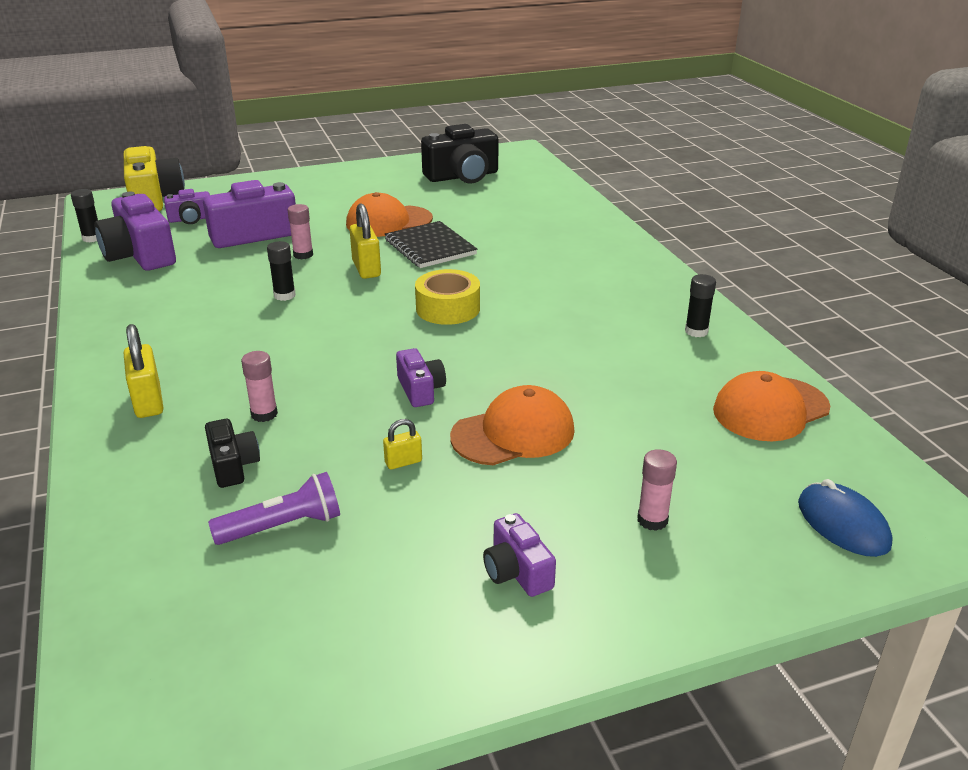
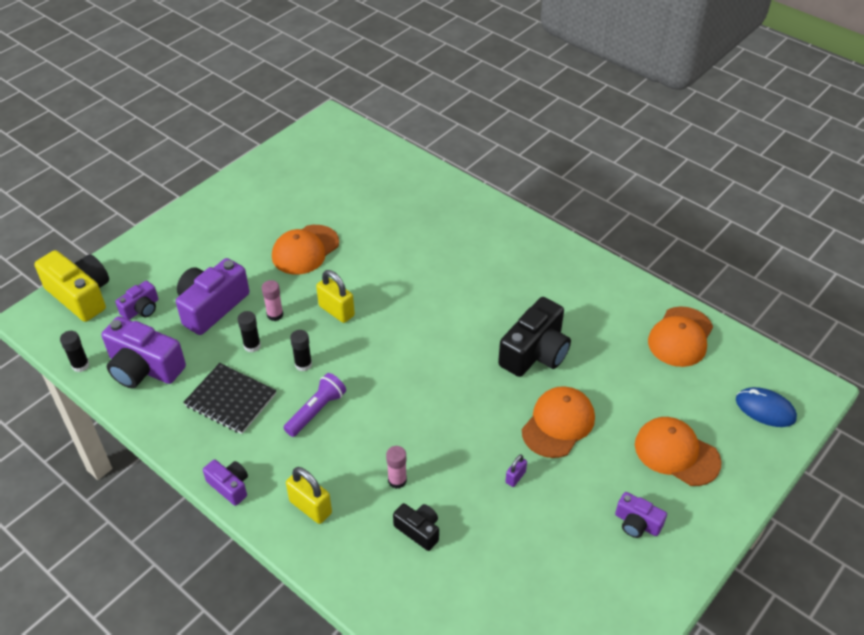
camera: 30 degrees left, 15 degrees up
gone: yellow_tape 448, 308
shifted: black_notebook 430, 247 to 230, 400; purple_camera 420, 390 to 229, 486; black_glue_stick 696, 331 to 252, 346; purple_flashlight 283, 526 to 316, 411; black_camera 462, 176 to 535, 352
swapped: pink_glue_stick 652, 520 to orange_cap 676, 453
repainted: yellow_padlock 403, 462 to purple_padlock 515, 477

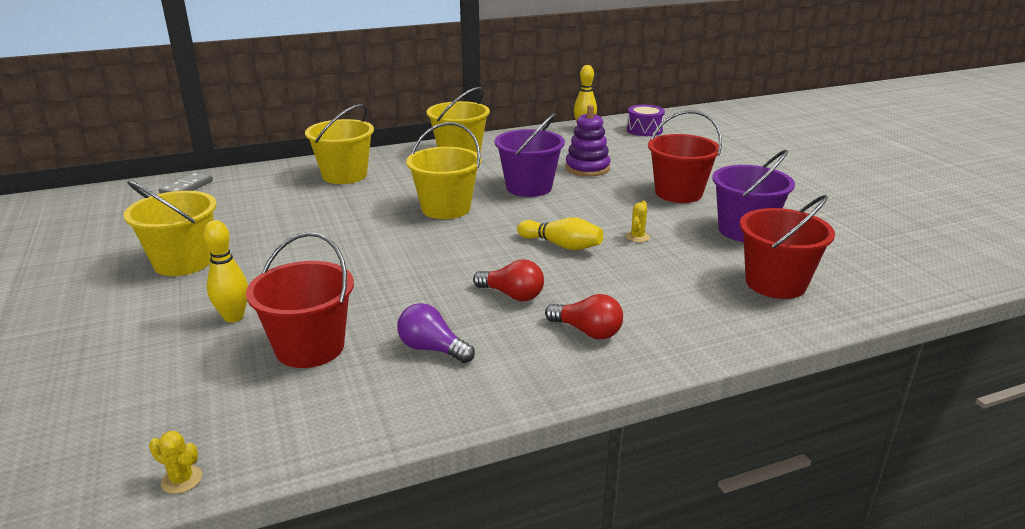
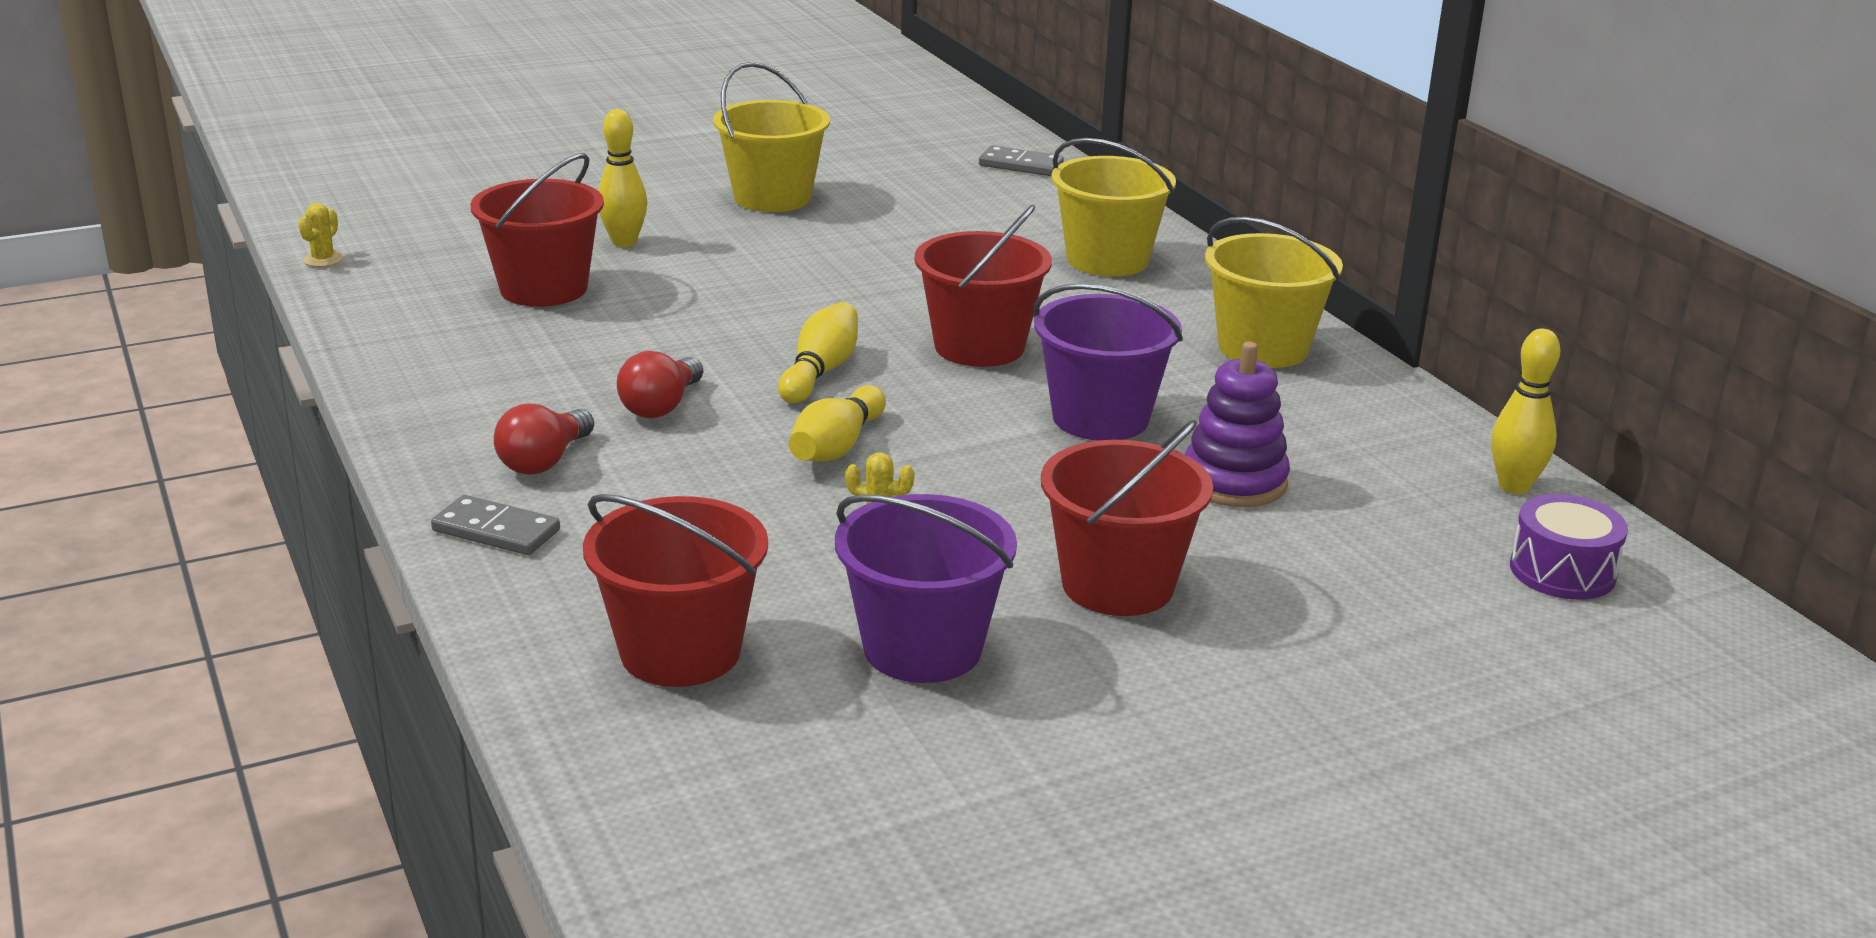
camera: 85 degrees right, 0 degrees up
gone: purple_light_bulb 432, 349
new: grey_domino 496, 531; yellow_bowling_pin 820, 372
repainted: yellow_bucket 446, 208 to red_bucket 979, 347

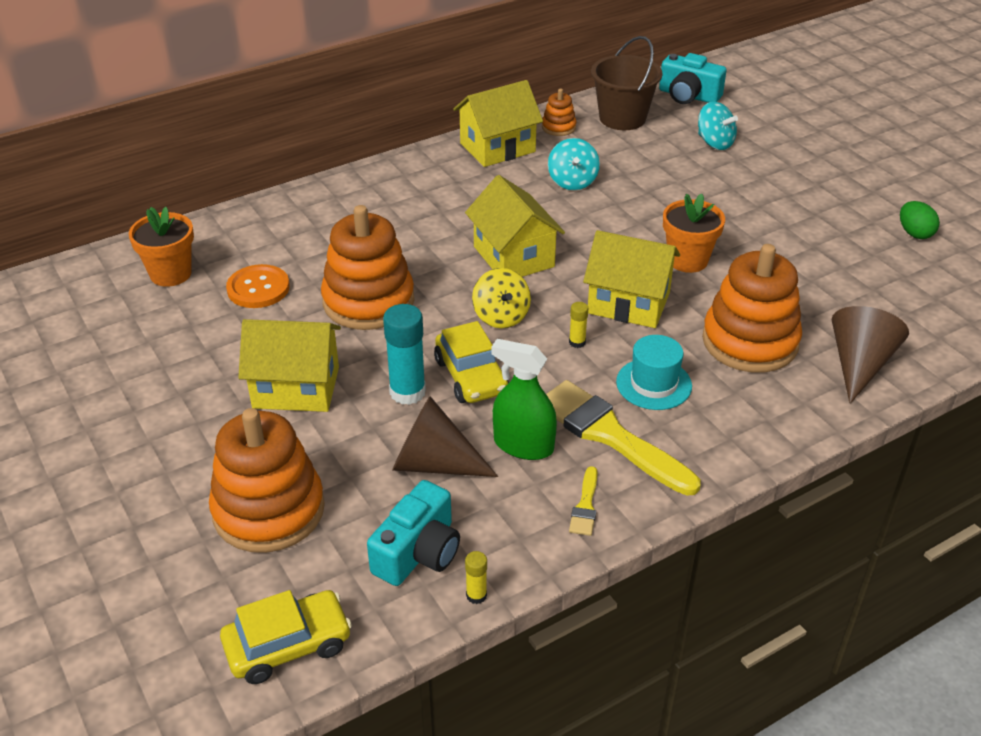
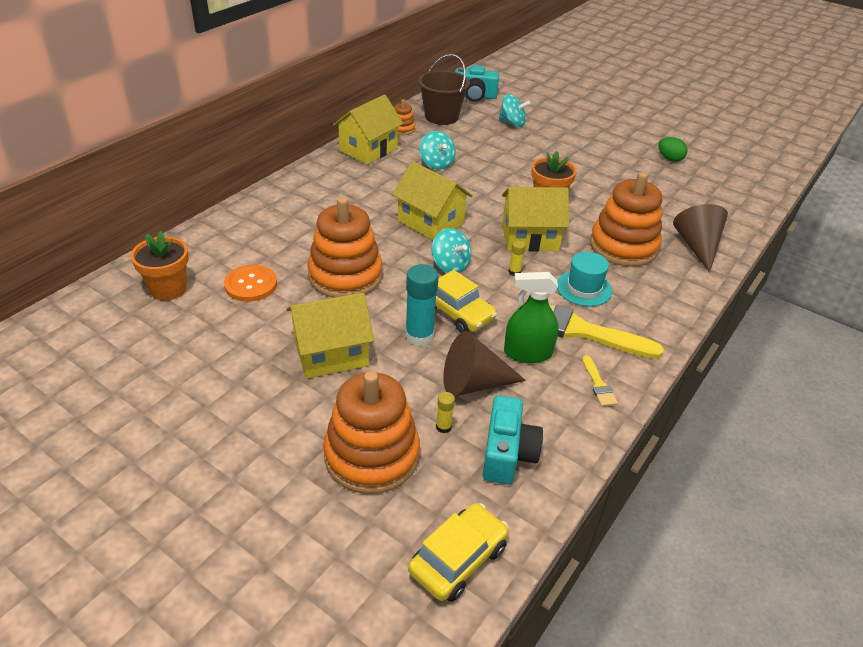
camera: 25 degrees left, 0 degrees up
shifted: yellow_glue_stick 476, 595 to 443, 427
repainted: yellow_spinning_top 501, 316 to turquoise_spinning_top 450, 265

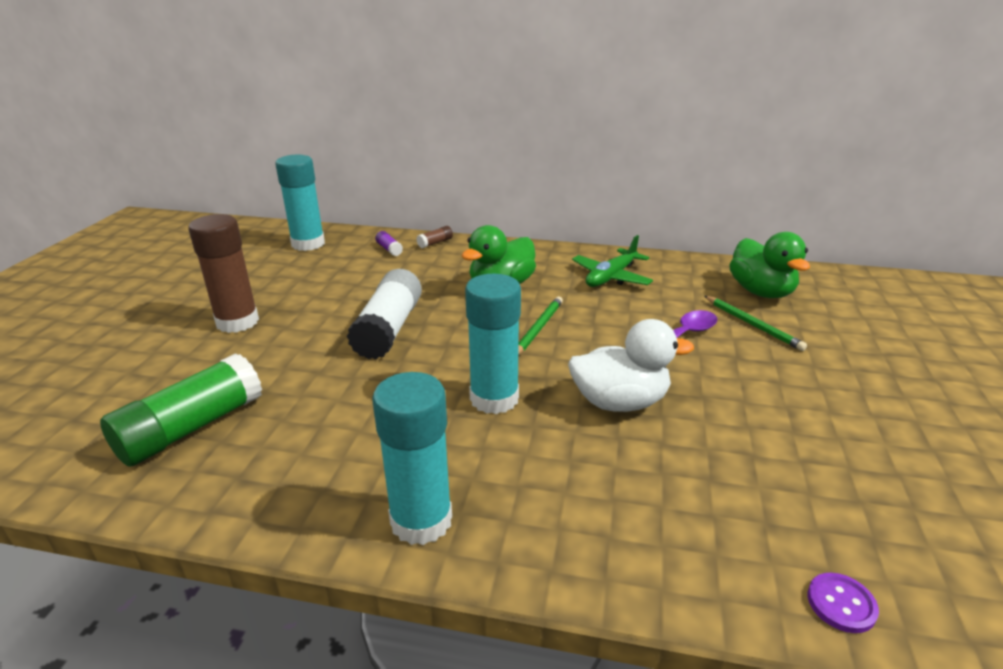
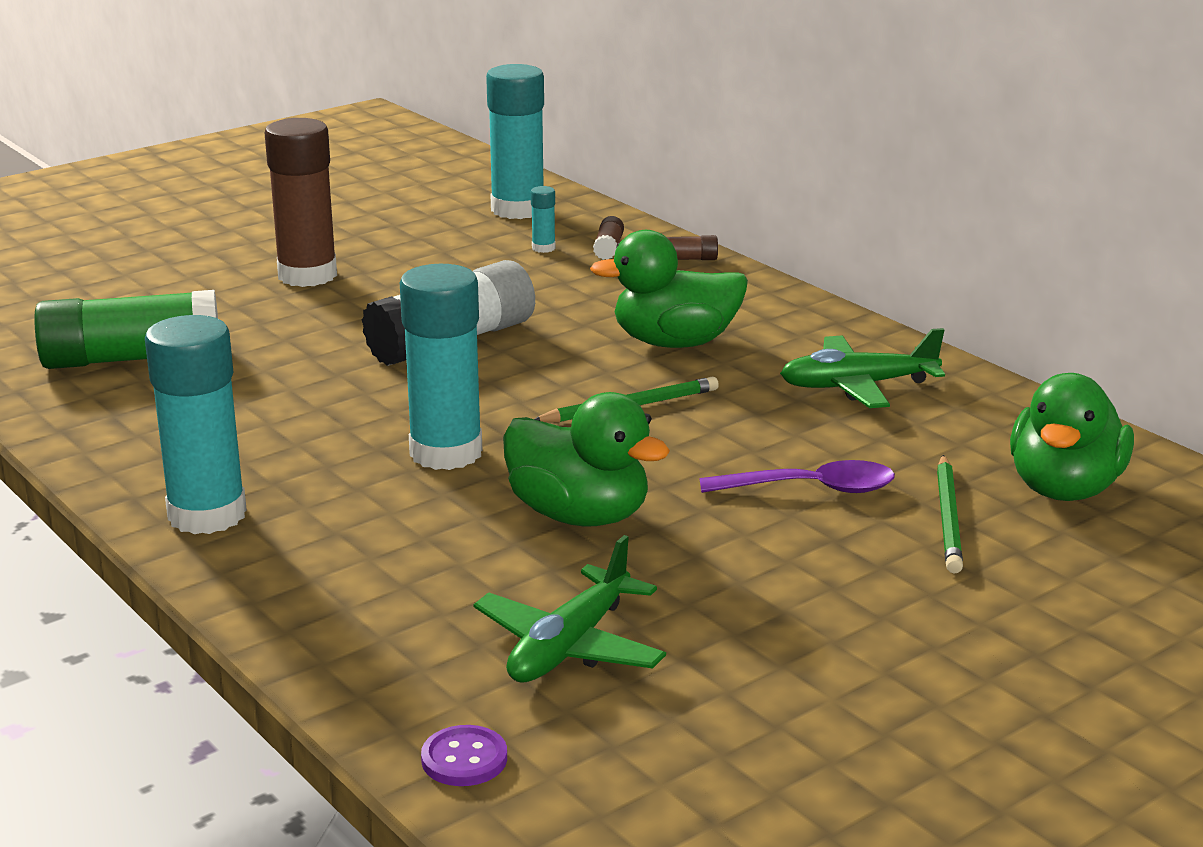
camera: 40 degrees right, 5 degrees down
new: green_plane 570, 646; turquoise_glue_stick 543, 248
repainted: white_duck 620, 402 to green_duck 579, 515; purple_glue_stick 389, 249 to brown_glue_stick 608, 248

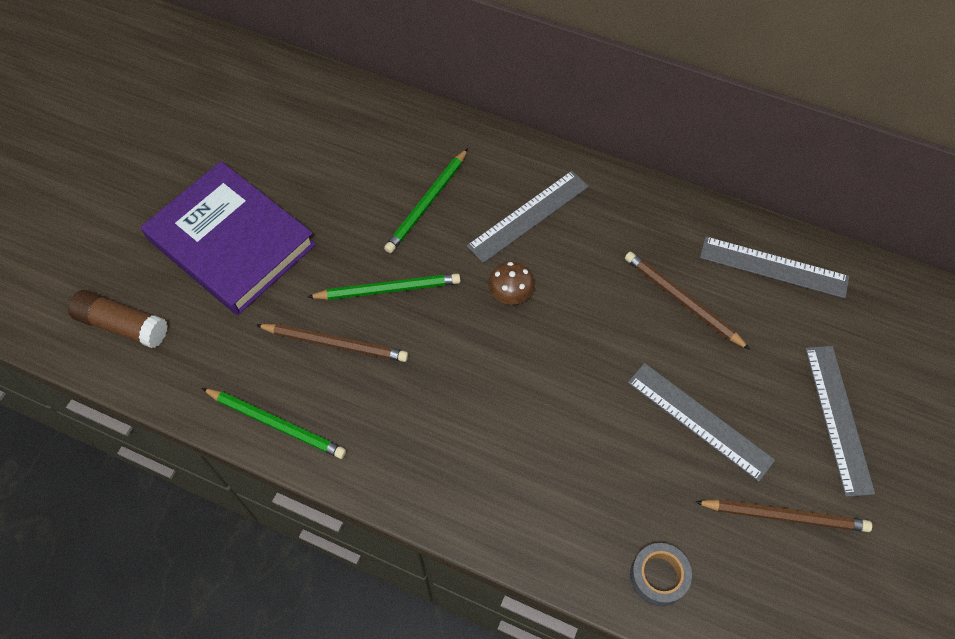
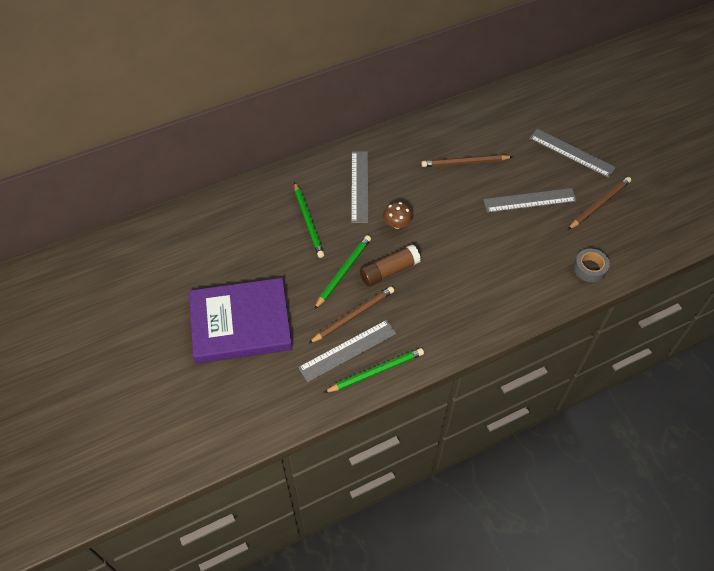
camera: 50 degrees left, 5 degrees down
shifted: grey_ruler 773, 267 to 348, 350; brown_glue_stick 123, 325 to 389, 271

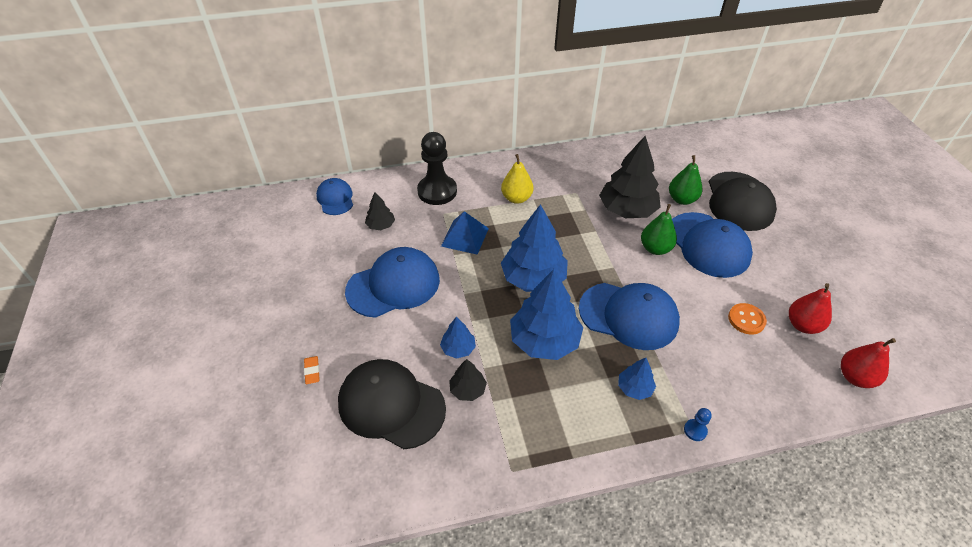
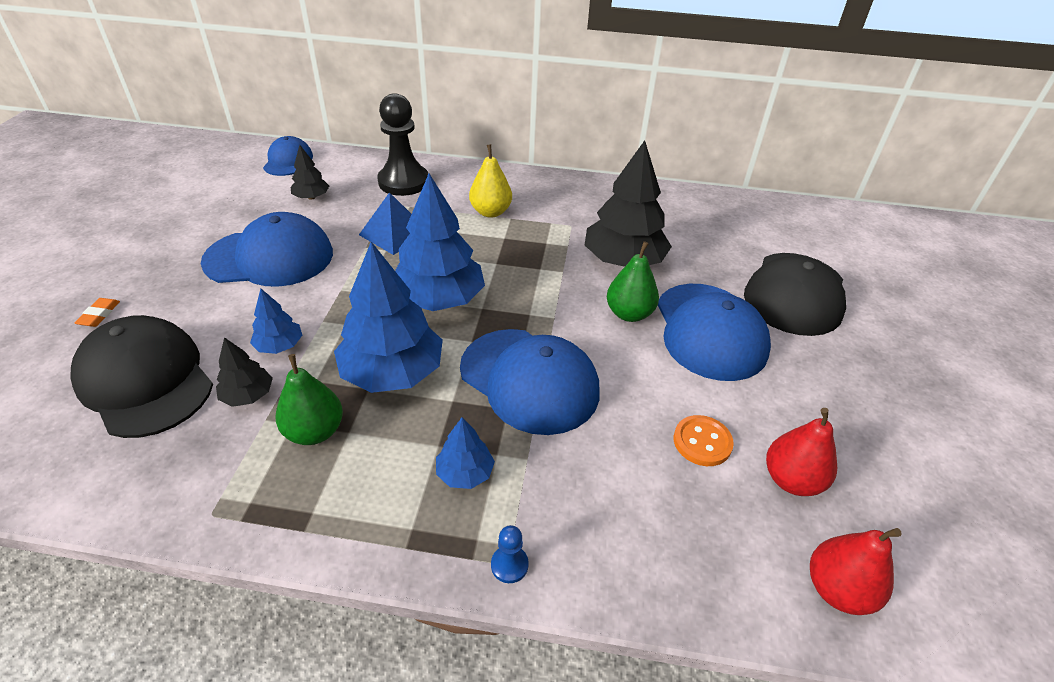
camera: 20 degrees right, 5 degrees down
shifted: green_pear 682, 199 to 315, 431

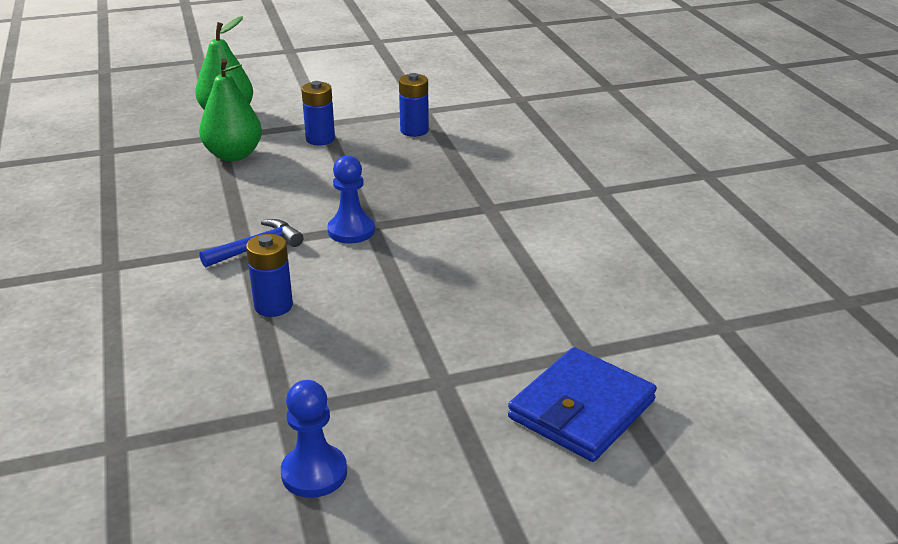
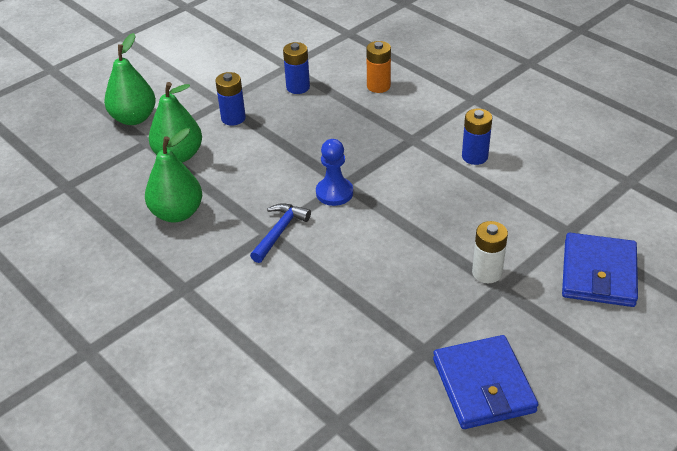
camera: 25 degrees left, 10 degrees up
new: green_pear 177, 213; orange_battery 378, 86; white_battery 487, 273
shifted: blue_battery 273, 306 to 474, 156
swapped: blue_pawn 314, 473 to blue_wallet 483, 385

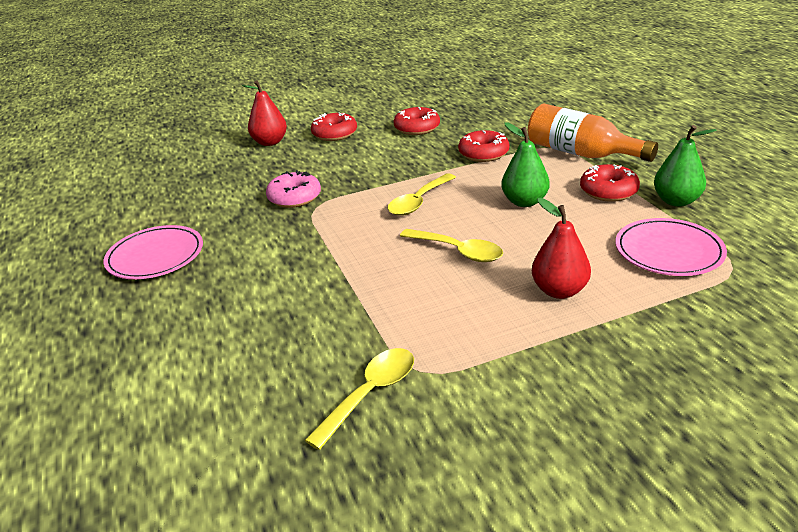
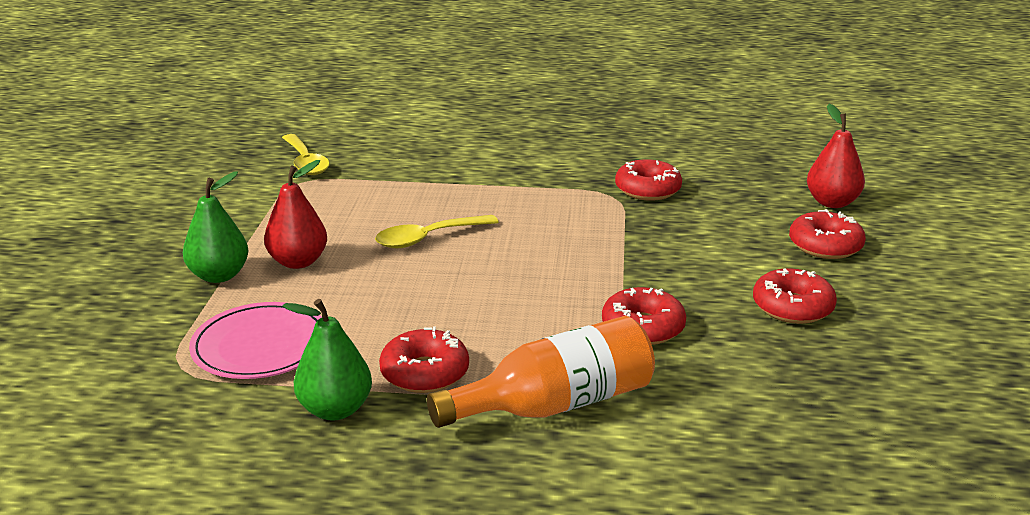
camera: 115 degrees right, 5 degrees down
gone: pink_plate 155, 256; yellow_spoon 418, 202
shifted: green_pear 524, 202 to 219, 276
repainted: pink_donut 294, 197 to red_donut 647, 190

